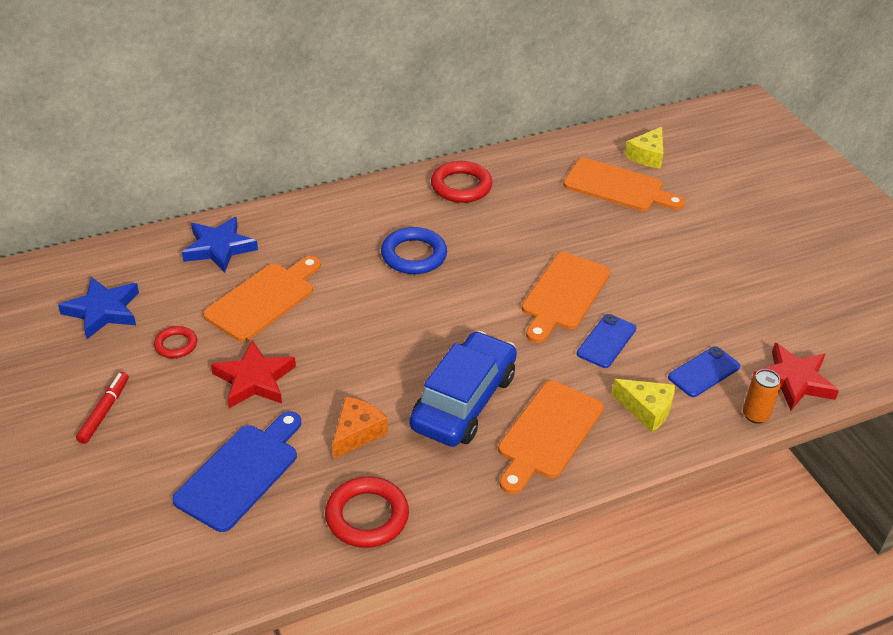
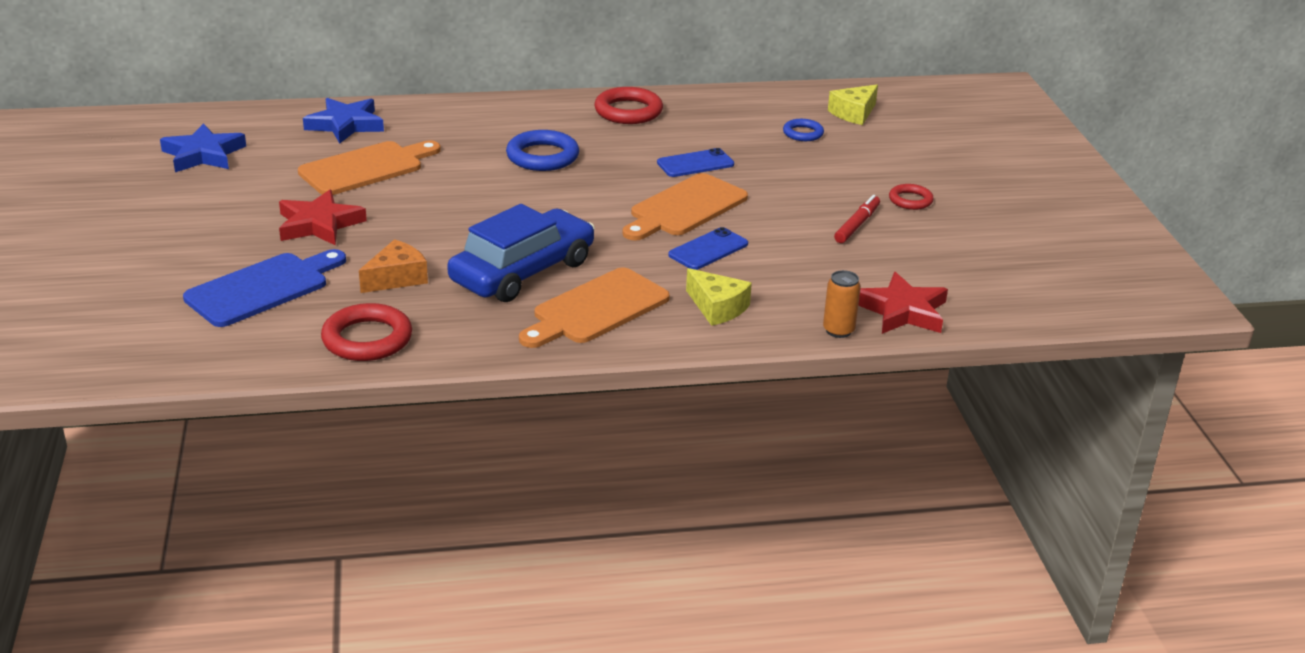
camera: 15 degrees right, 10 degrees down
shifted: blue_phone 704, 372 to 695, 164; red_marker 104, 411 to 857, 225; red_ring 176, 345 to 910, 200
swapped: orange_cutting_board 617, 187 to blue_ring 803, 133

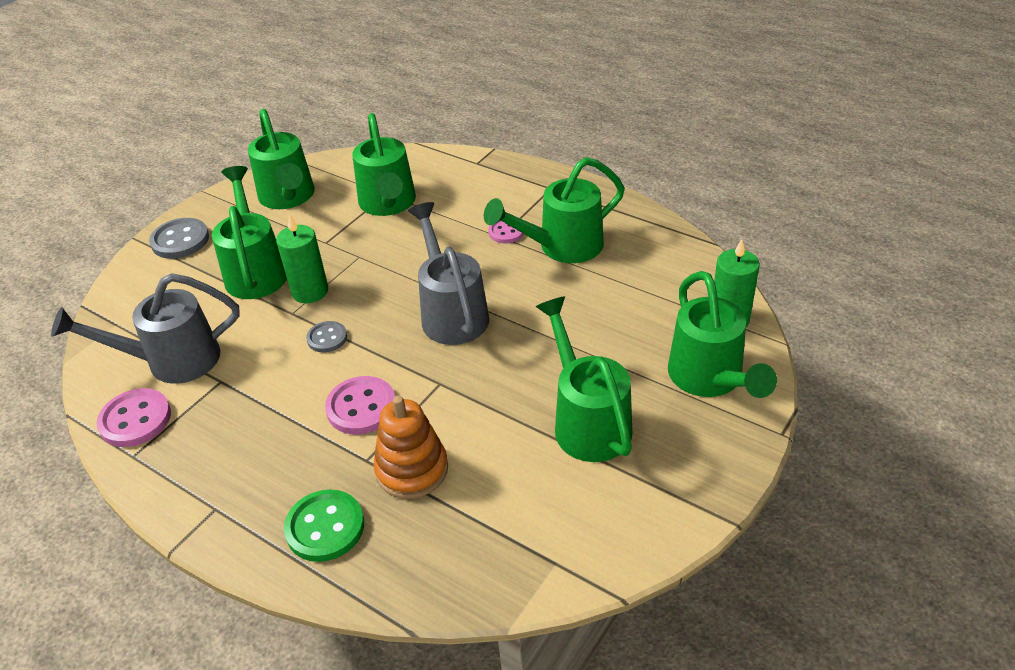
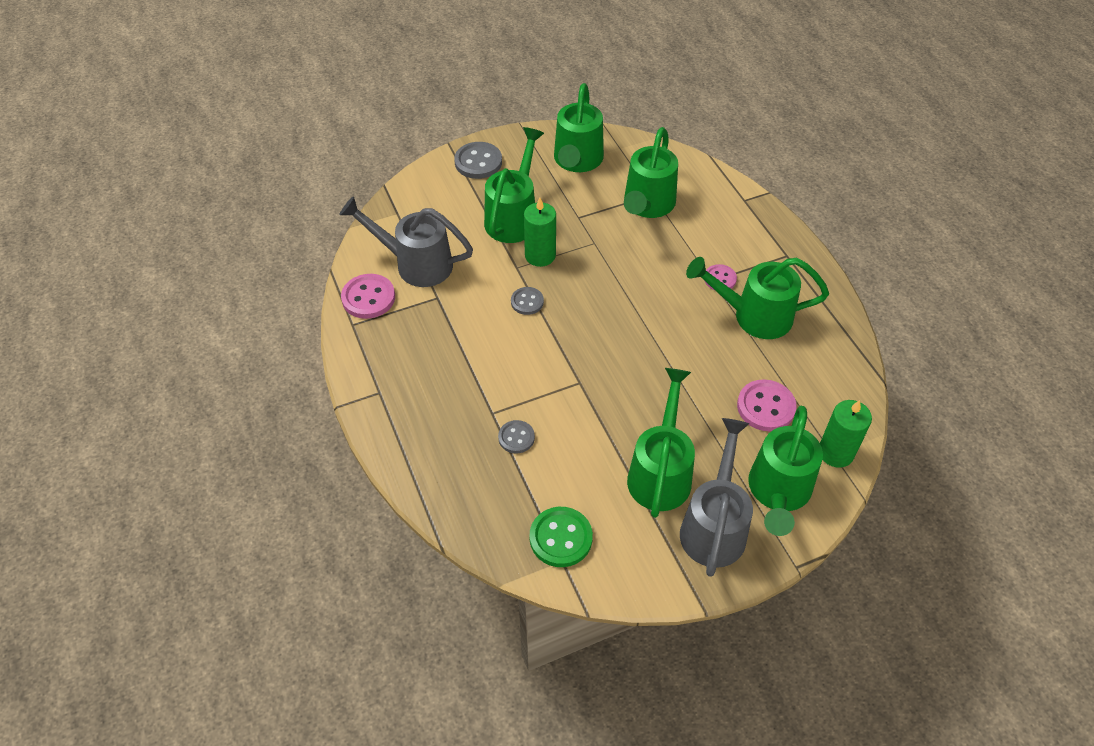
camera: 30 degrees right, 10 degrees up
shifted: green_button 325, 527 to 561, 538; grey_watering_can 452, 313 to 714, 526; pink_button 361, 407 to 765, 407
swapped: orange_stacking_toy 412, 469 to grey_button 516, 437

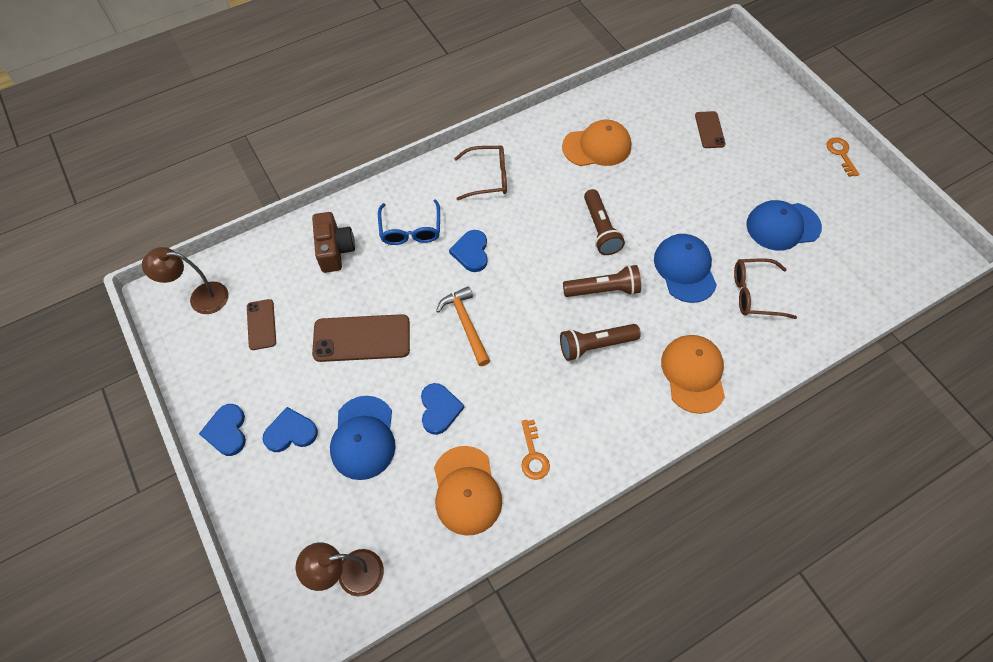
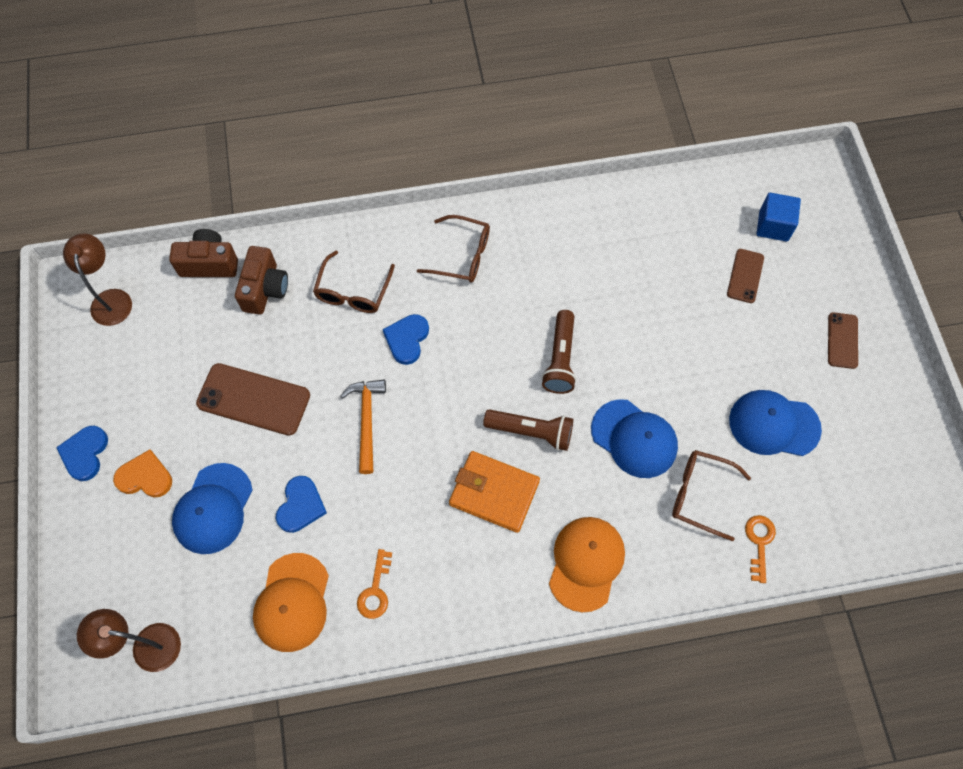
camera: 20 degrees right, 5 degrees up
gone: orange_cap 597, 146
new: brown_camera 209, 263; blue_cube 773, 226
shifted: orange_key 841, 154 to 759, 543; brown_phone 261, 324 to 842, 340
swapped: brown_flashlight 595, 345 to orange_wallet 494, 493
repainted: blue_heart 291, 432 to orange_heart 145, 477; blue_glasses 410, 230 to brown_glasses 353, 291
rotated: brown_lamp 201, 298 = 111, 299 60 degrees clockwise; blue_cap 685, 269 = 634, 438 120 degrees clockwise

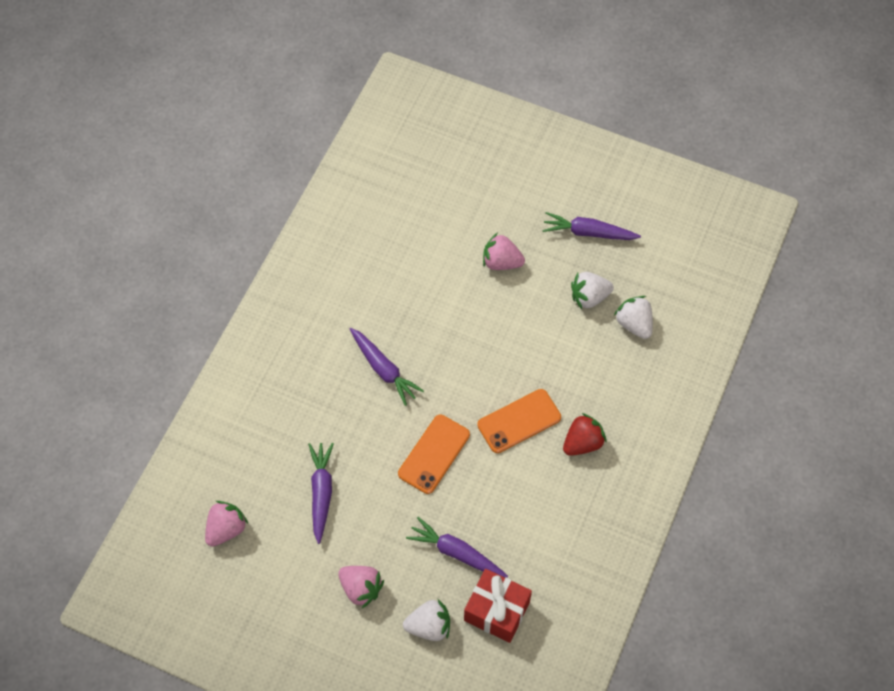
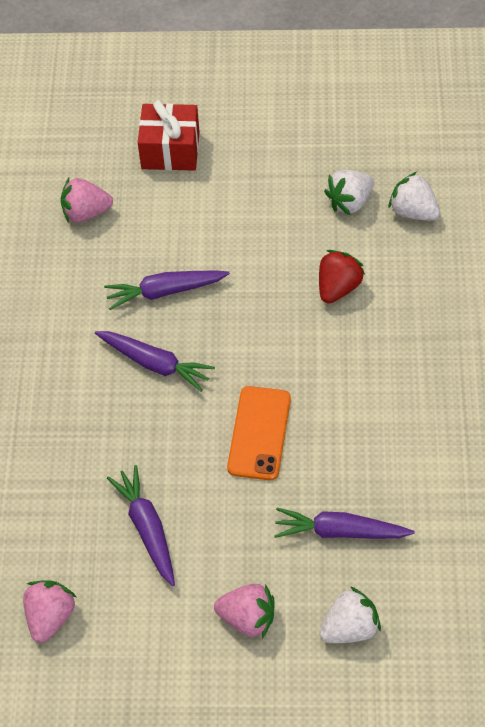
camera: 20 degrees left, 5 degrees down
gone: orange_phone 519, 421
shifted: pink_strawberry 501, 262 to 86, 212; purple_carrot 588, 233 to 165, 291; red_gift 497, 611 to 170, 150; red_strawberry 582, 443 to 338, 287

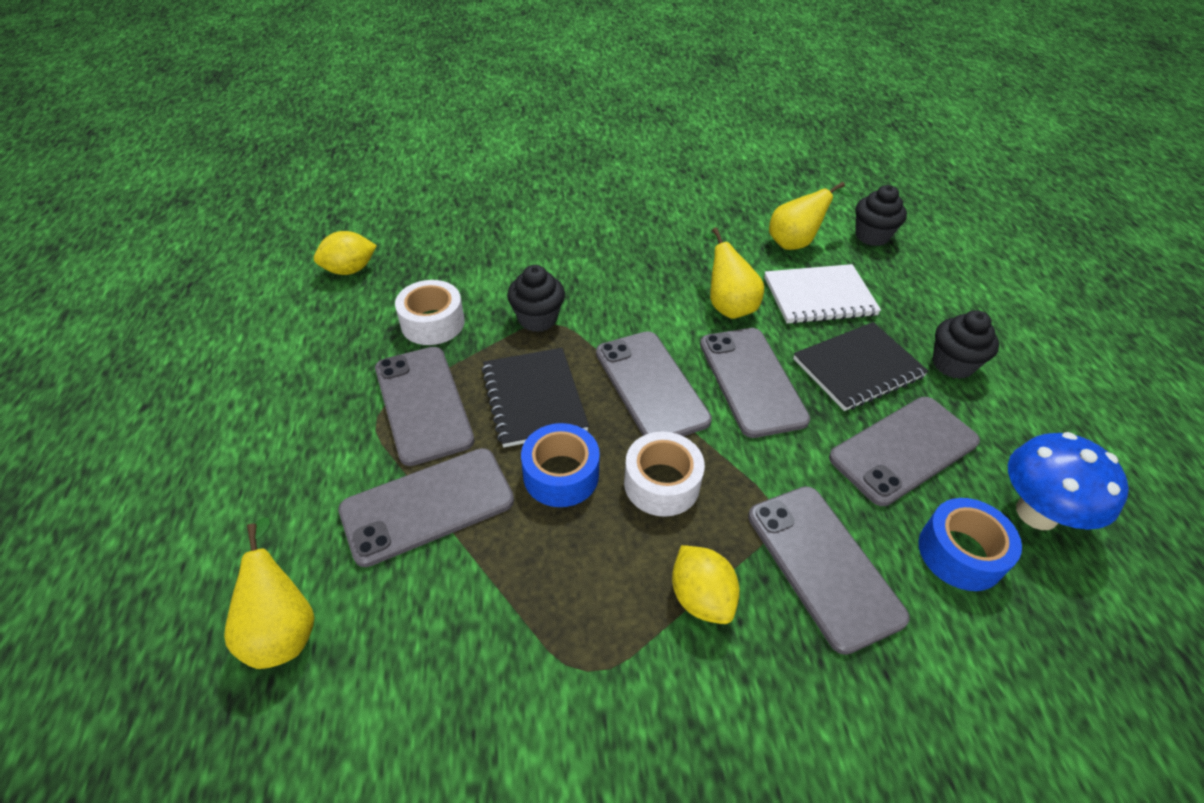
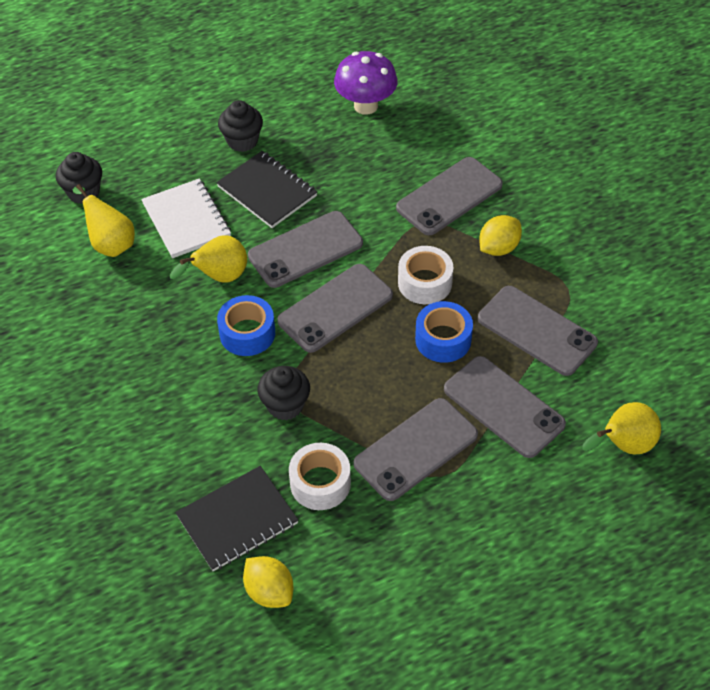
camera: 105 degrees left, 5 degrees up
shifted: black_notebook 534, 398 to 237, 520; blue_tape 960, 553 to 247, 333; grey_phone 904, 450 to 537, 330
repainted: blue_mushroom 1036, 513 to purple_mushroom 366, 106

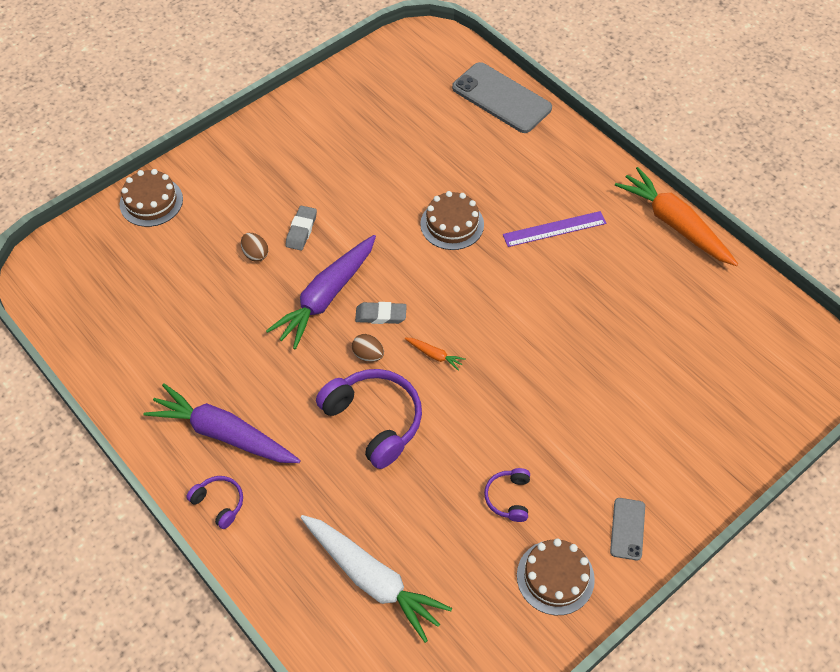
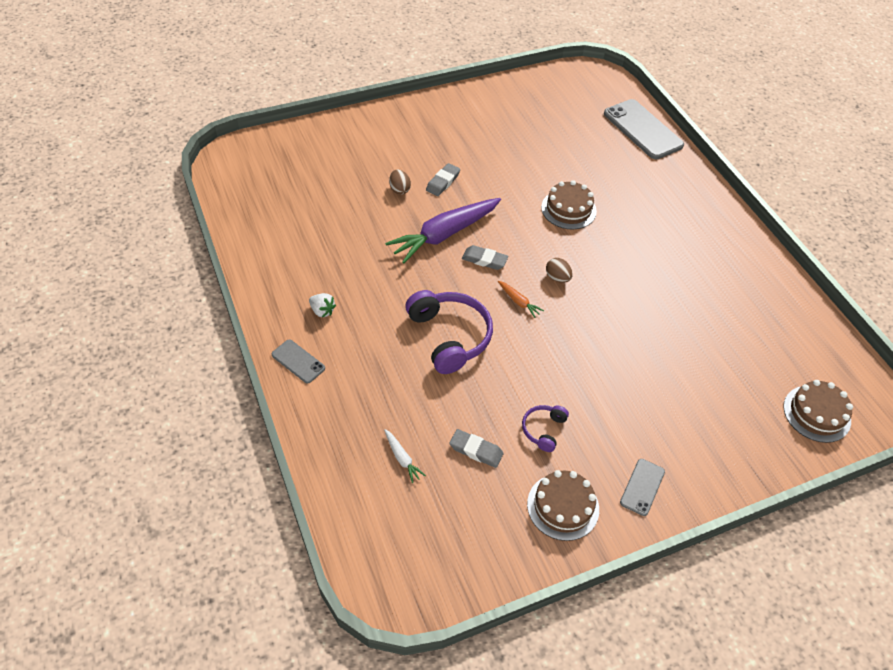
camera: 15 degrees right, 5 degrees down
gone: purple_ruler 554, 229; orange_carrot 674, 224
new: grey_eraser 476, 450
shifted: brown_egg 368, 355 to 557, 278; brown_cake 151, 201 to 816, 413
swapped: purple_headphones 219, 503 to grey_phone 298, 361; purple_carrot 223, 433 to white_strawberry 322, 311
scaled: white_carrot 373, 579 = 402, 458 x0.41

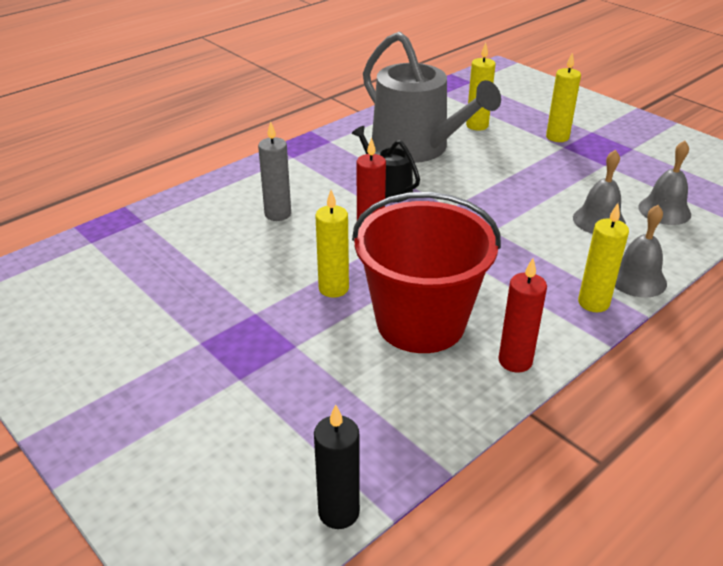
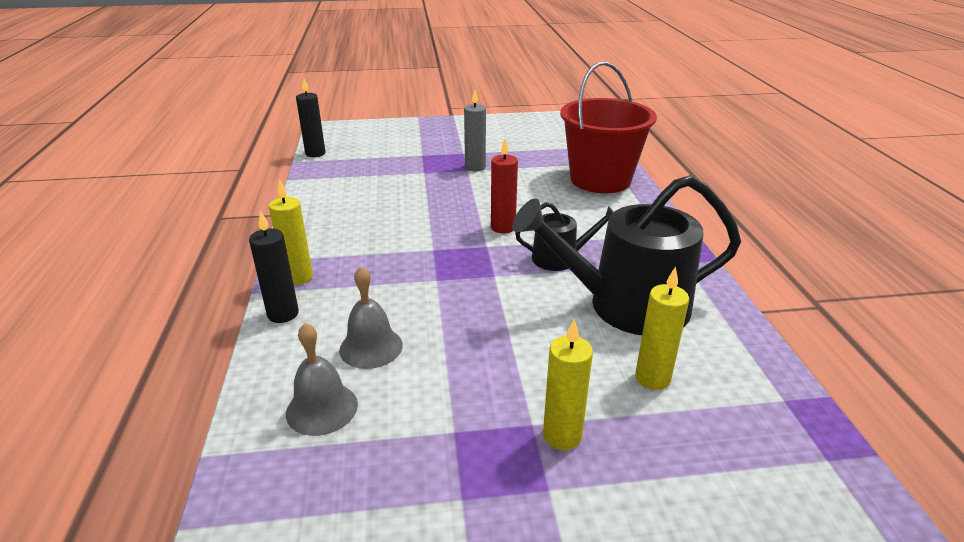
camera: 125 degrees right, 5 degrees down
gone: yellow_candle 333, 288; red_candle 515, 361
shifted: grey_candle 278, 214 to 475, 167; red_bucket 420, 322 to 600, 180
swapped: grey_bell 637, 279 to black_candle 283, 314
repainted: grey_watering_can 417, 148 to black_watering_can 626, 306

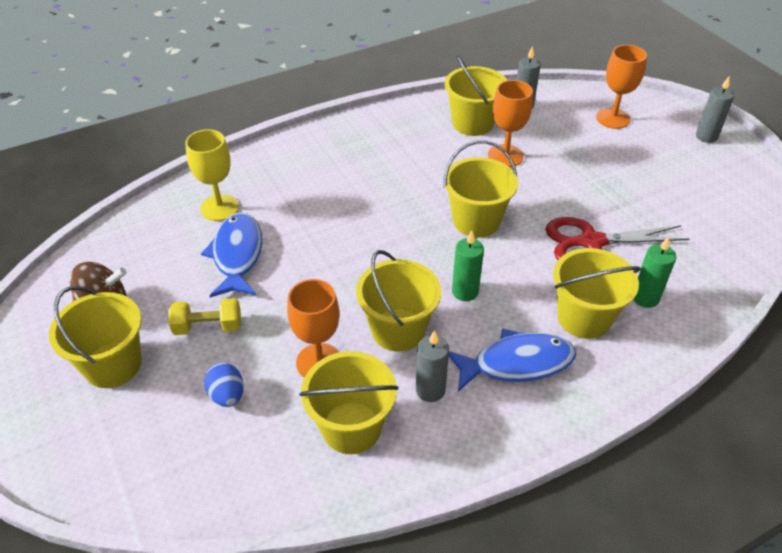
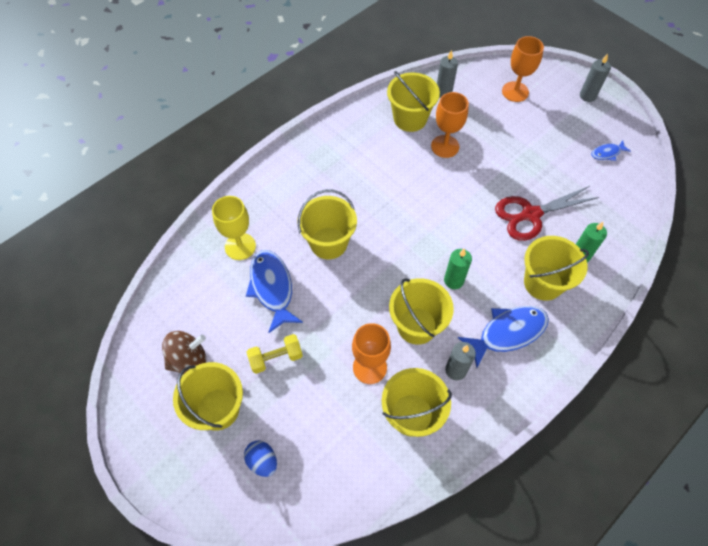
camera: 15 degrees left, 15 degrees up
new: blue_fish 607, 153
shifted: blue_egg 227, 395 to 262, 461; yellow_bucket 476, 221 to 328, 243

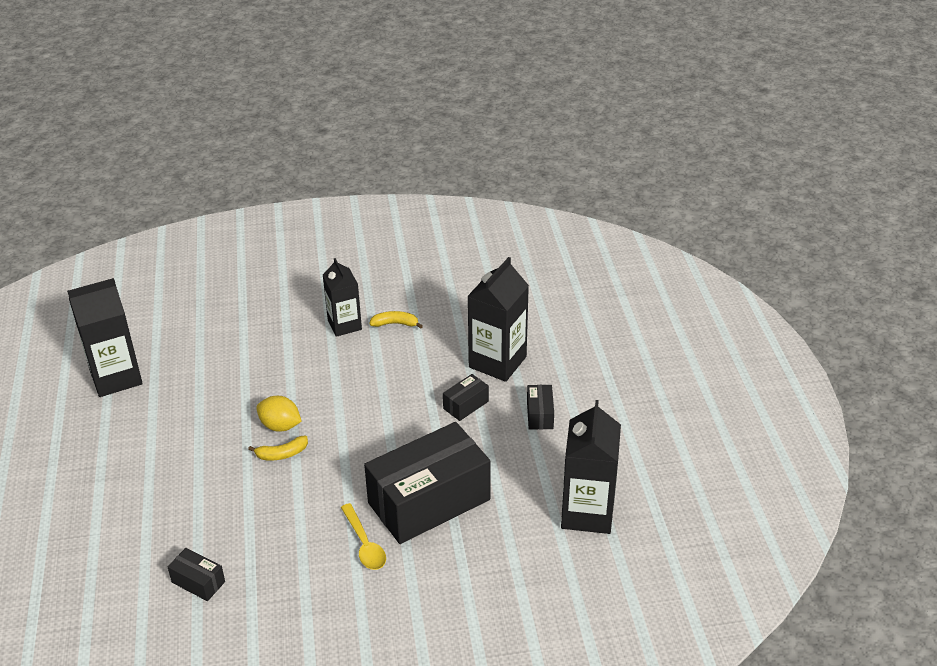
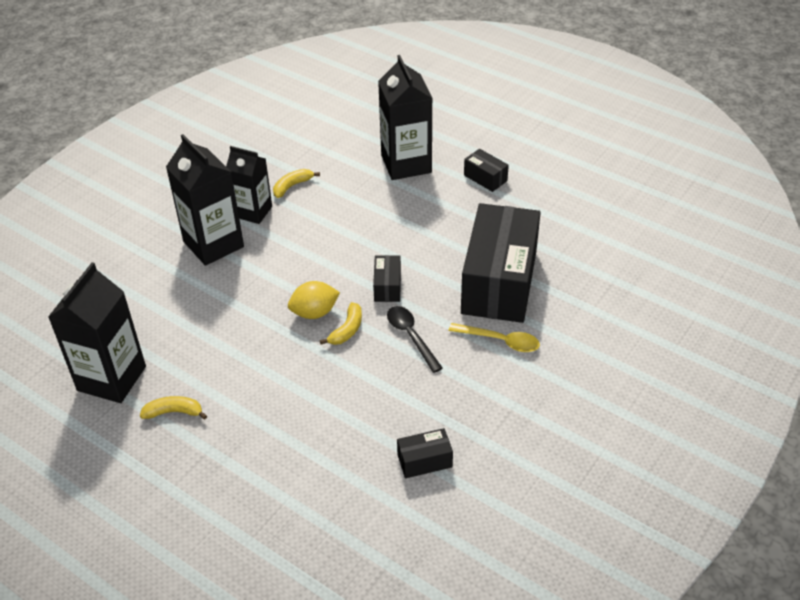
camera: 45 degrees left, 5 degrees up
new: yellow_banana 174, 412; black_spoon 411, 336
shifted: black_carton 587, 512 to 213, 244; black_box 466, 405 to 387, 286

